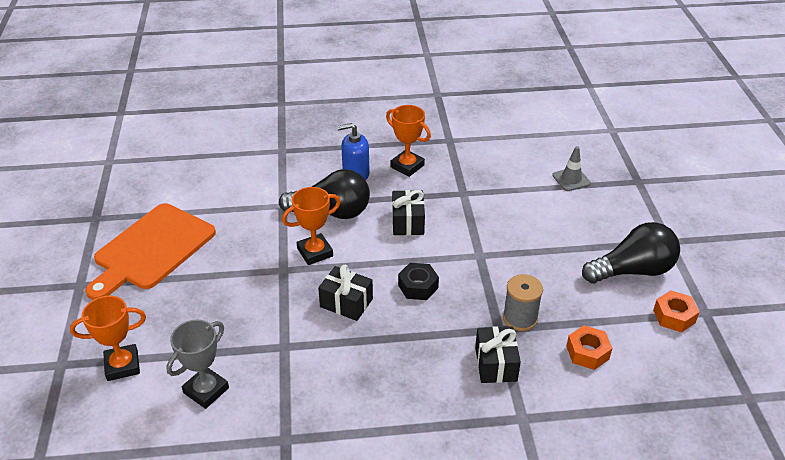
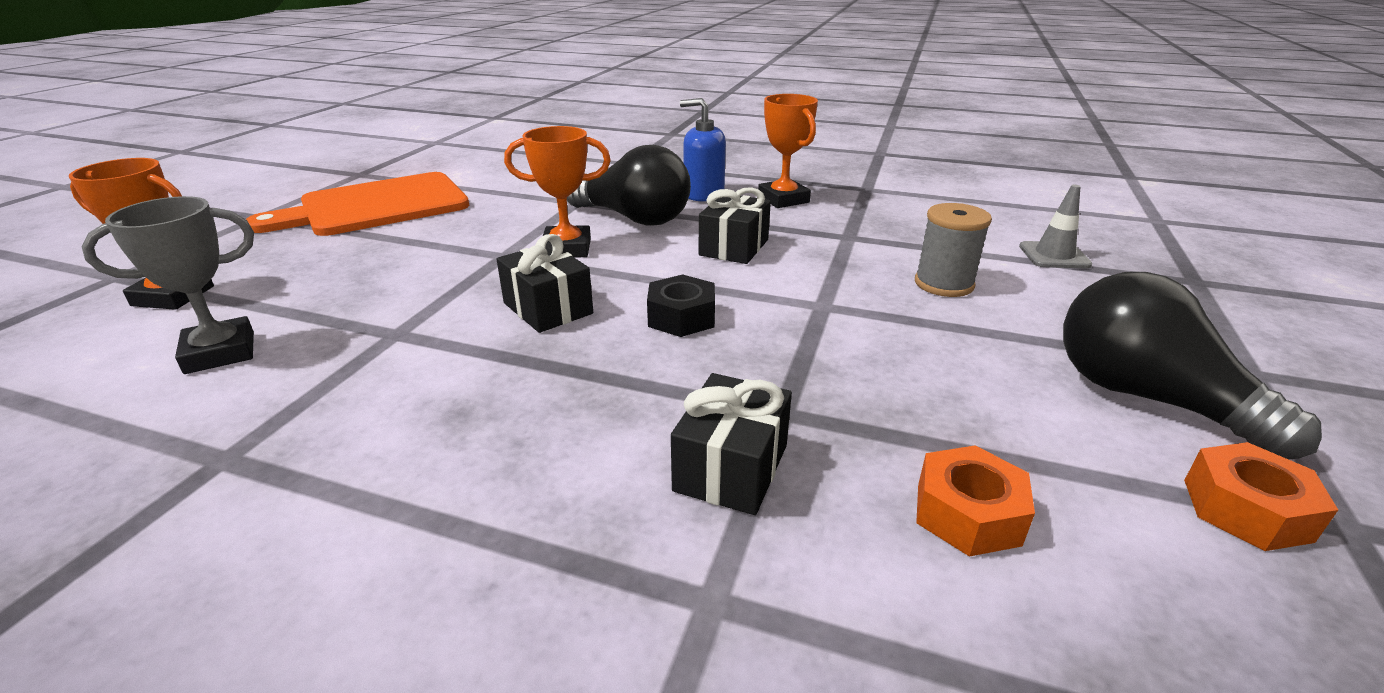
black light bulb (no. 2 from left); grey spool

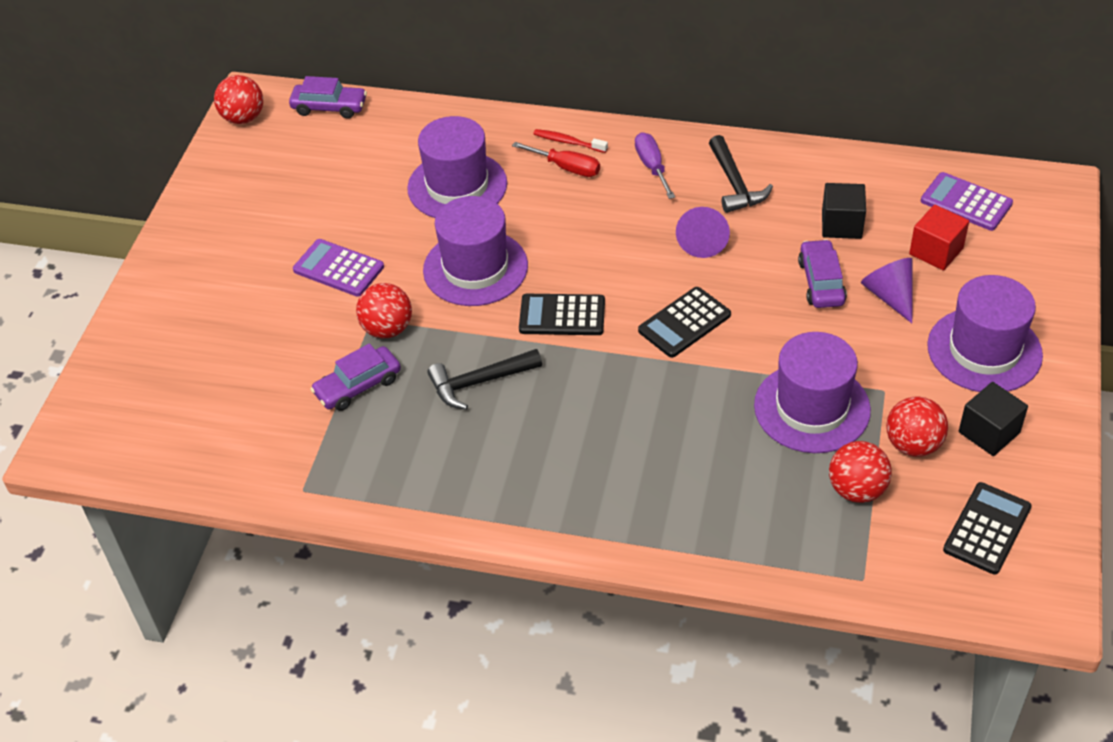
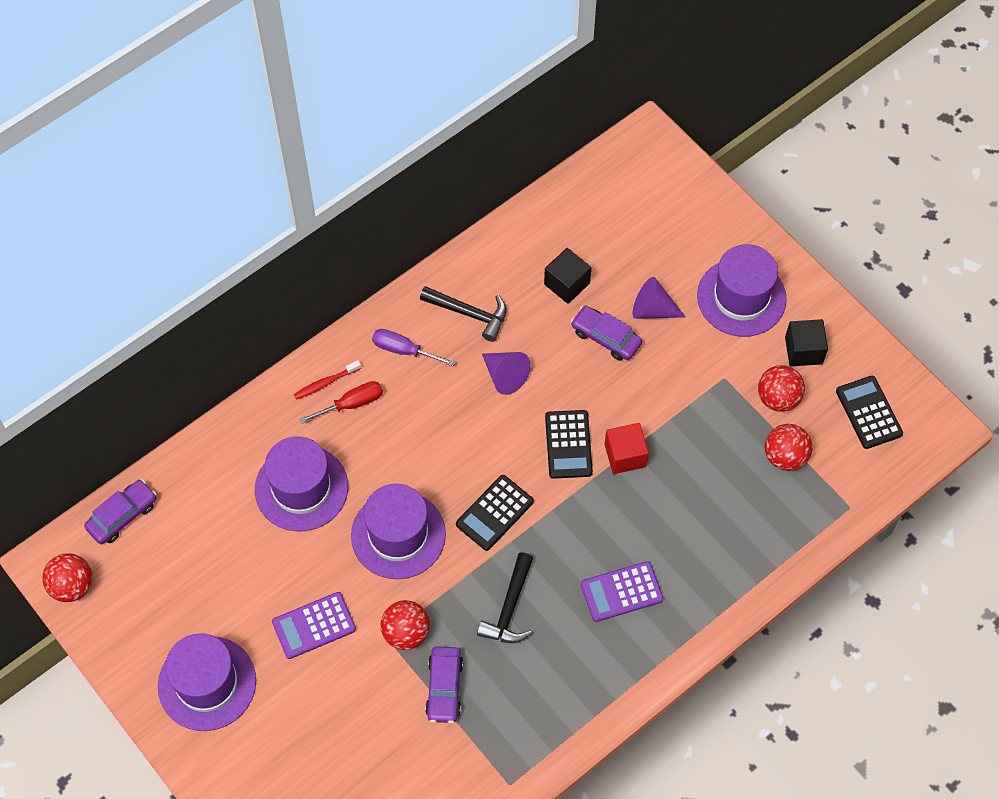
purple calculator (no. 2 from left); red cube; purple hat (no. 1 from left)

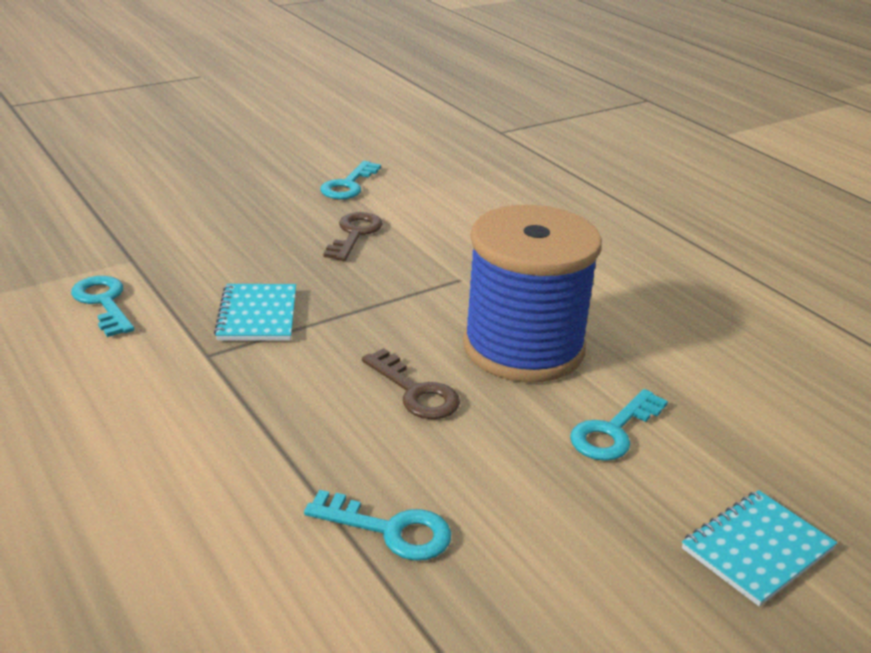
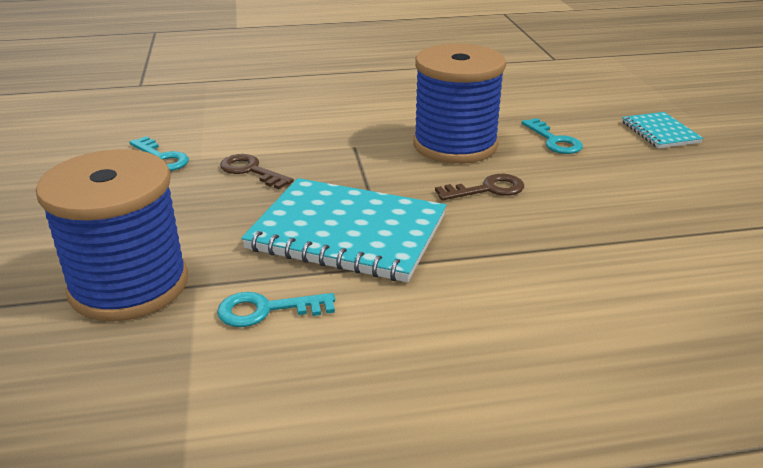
turquoise notebook (no. 1 from left); turquoise key (no. 3 from left in the first image); blue spool (no. 1 from left)

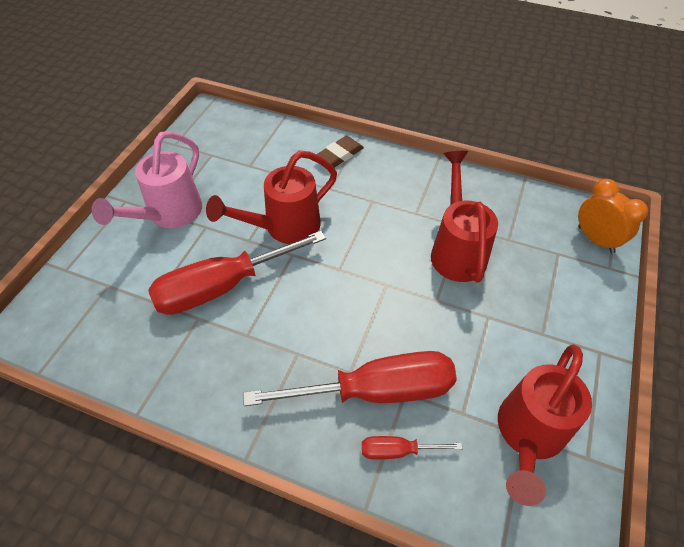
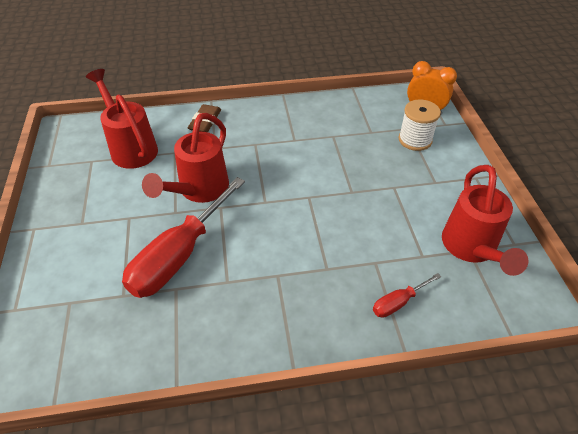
pink watering can; red watering can (no. 1 from left); red screwdriver (no. 2 from left in the first image); white spool

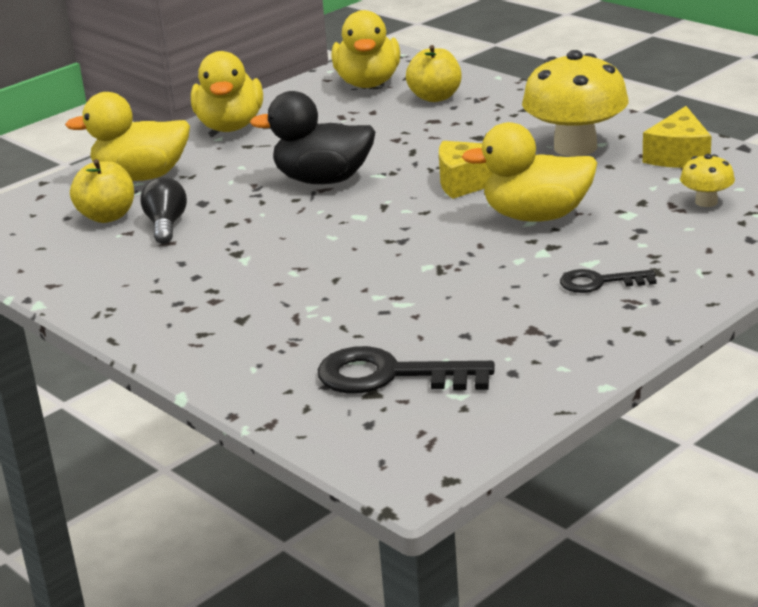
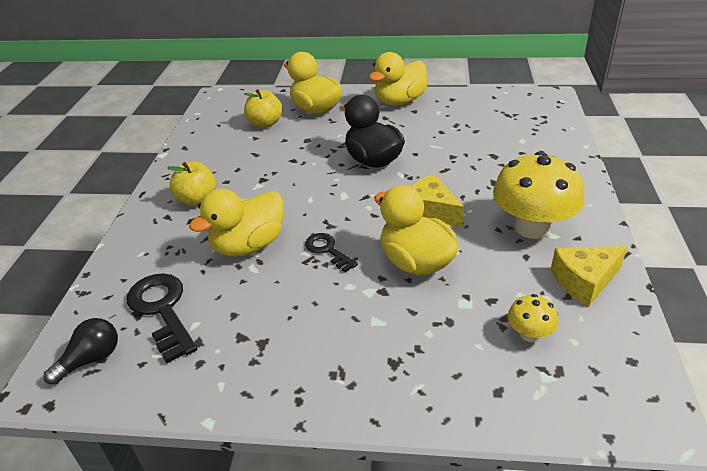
yellow duck (no. 1 from left); yellow apple (no. 1 from left); black light bulb; black key (no. 2 from left)

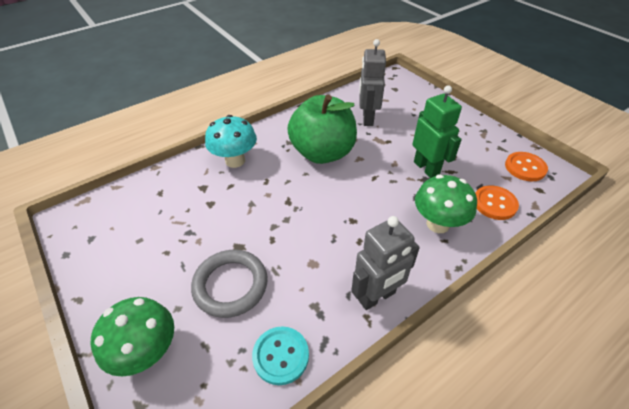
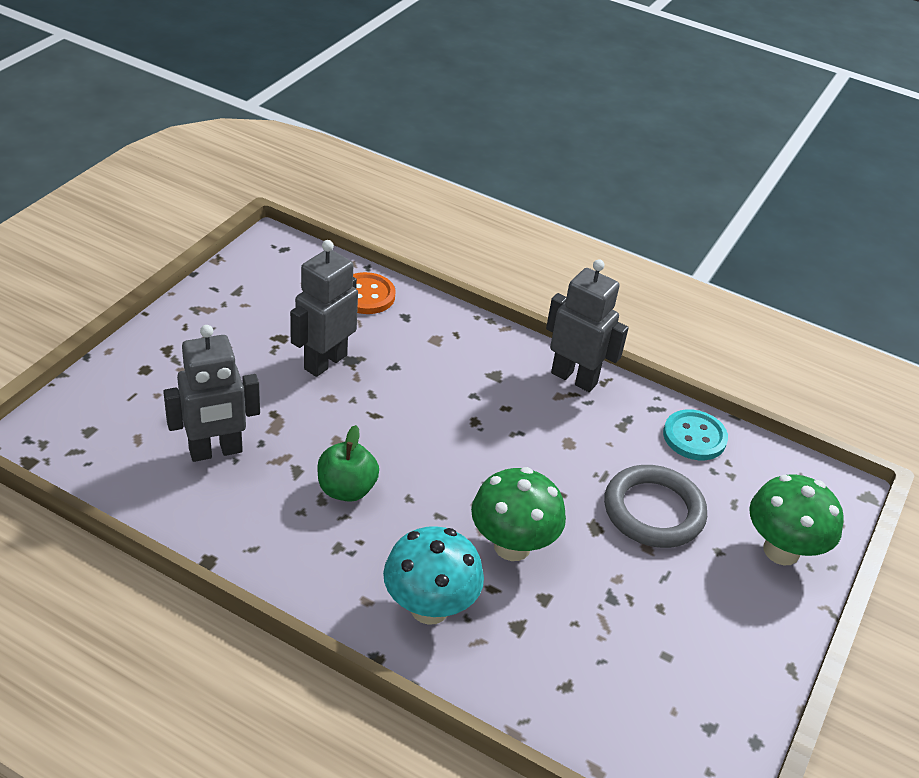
grey robot (no. 2 from left); green apple; orange button (no. 2 from left in the first image); green mushroom (no. 1 from left)

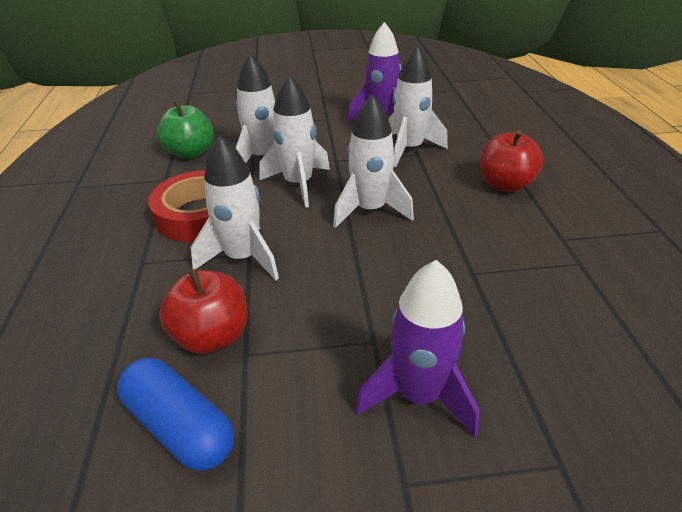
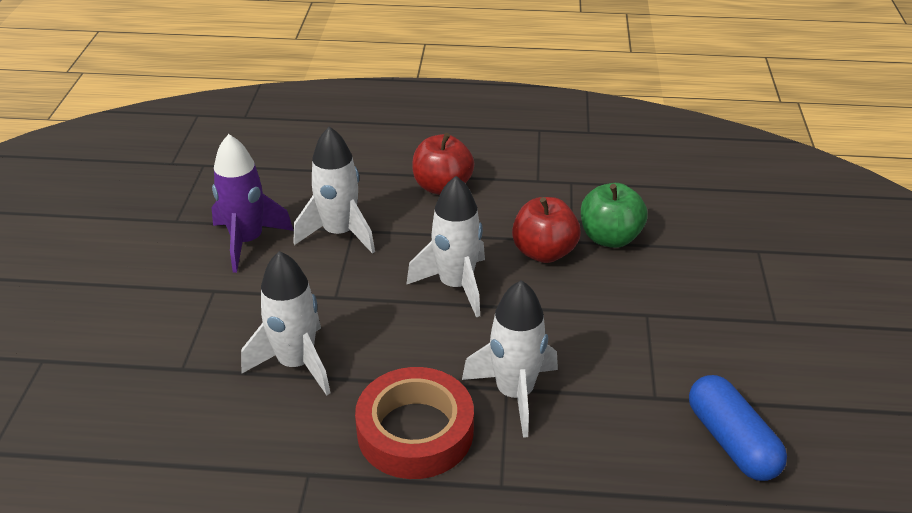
white rocket (no. 3 from left in the first image); green apple; purple rocket (no. 2 from left in the first image); red apple (no. 2 from left); blue capsule

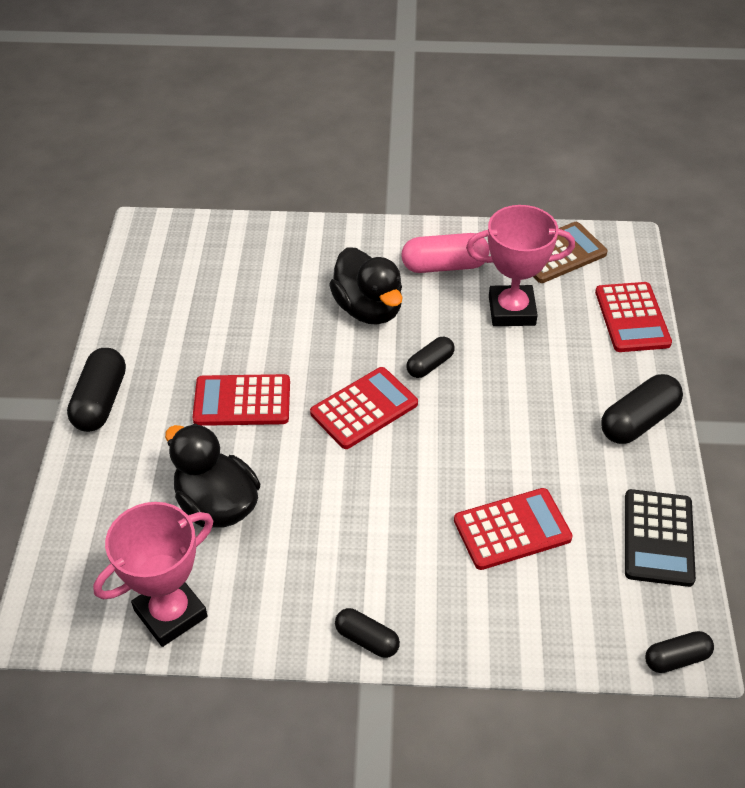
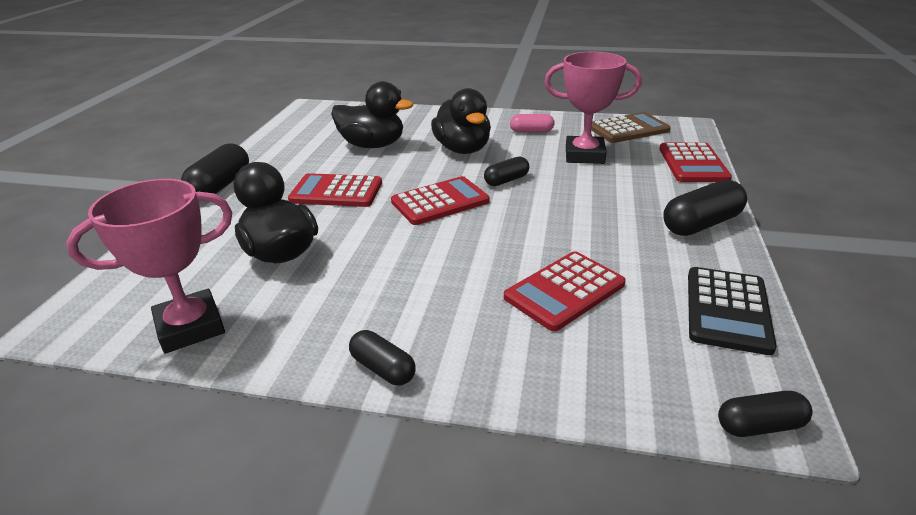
pink capsule; red calculator (no. 3 from left); black duck (no. 2 from left)

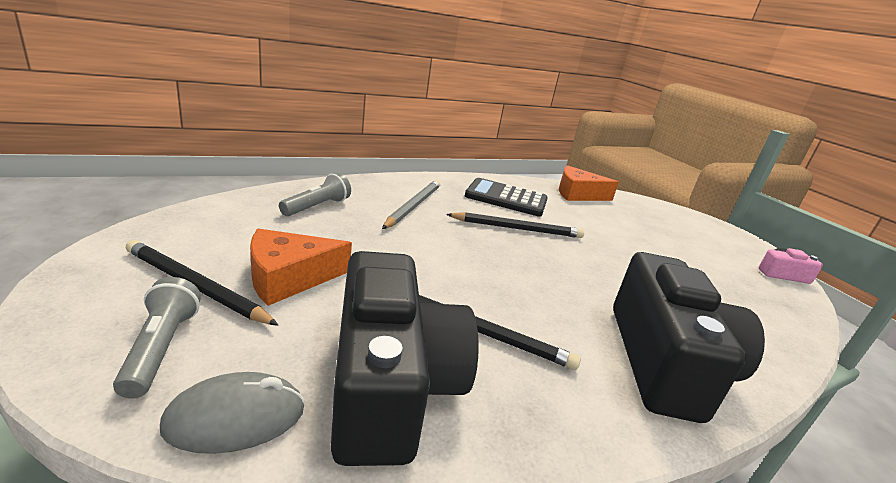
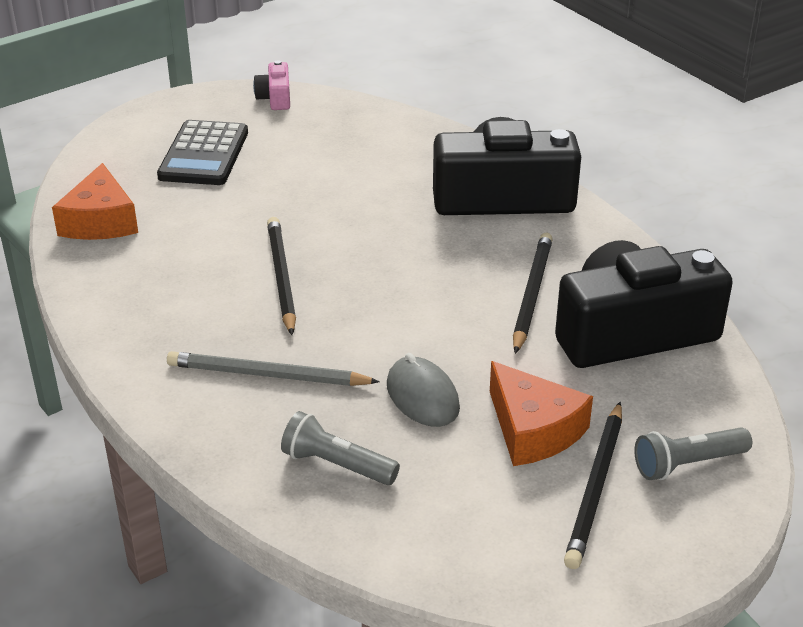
black calculator; grey mouse

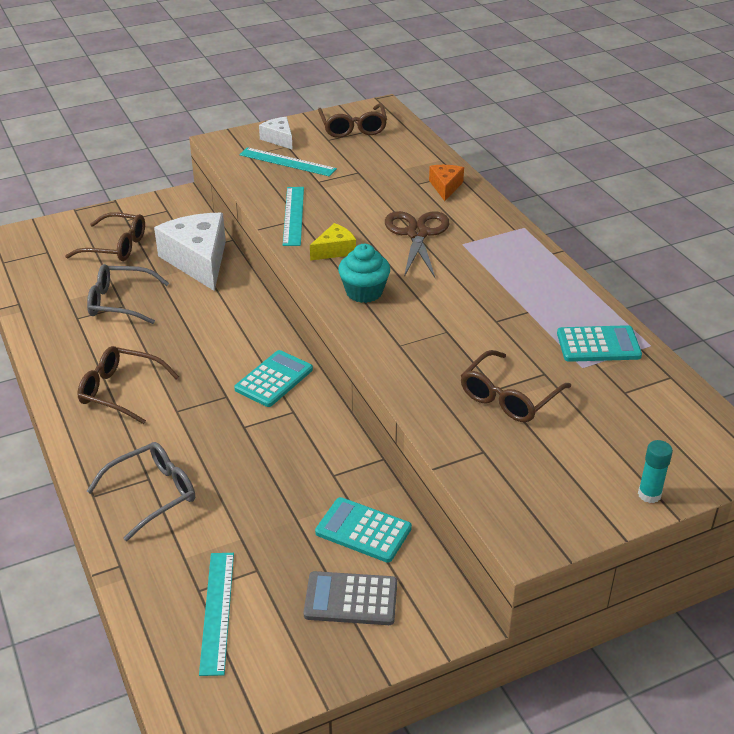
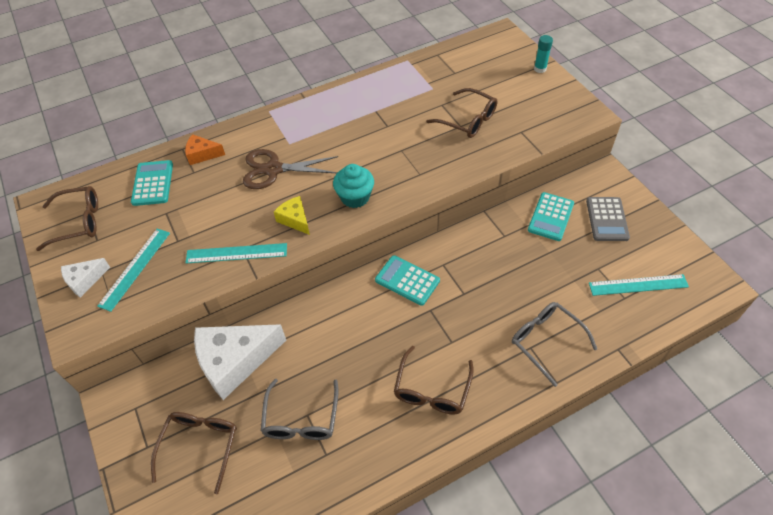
turquoise calculator (no. 1 from left)

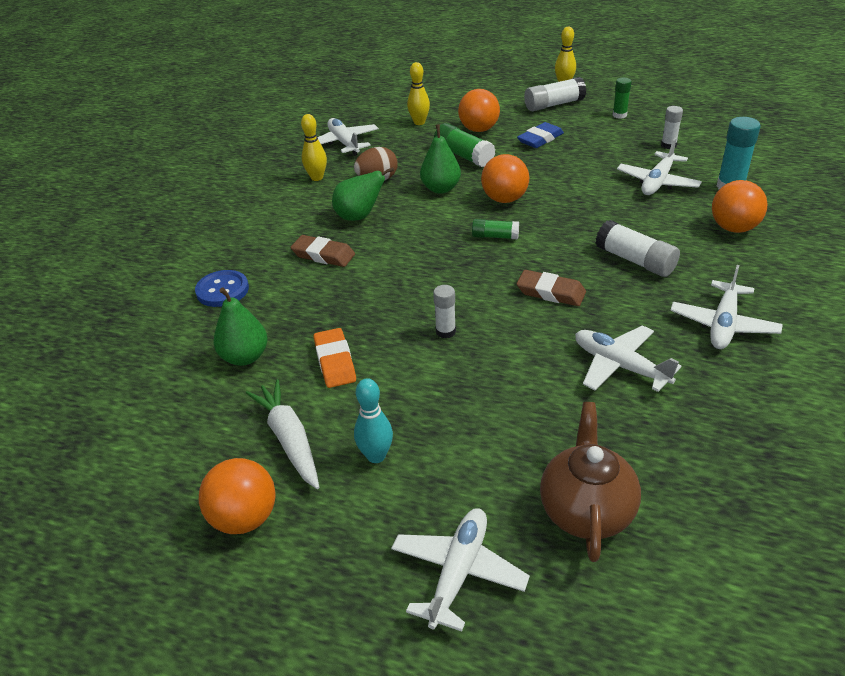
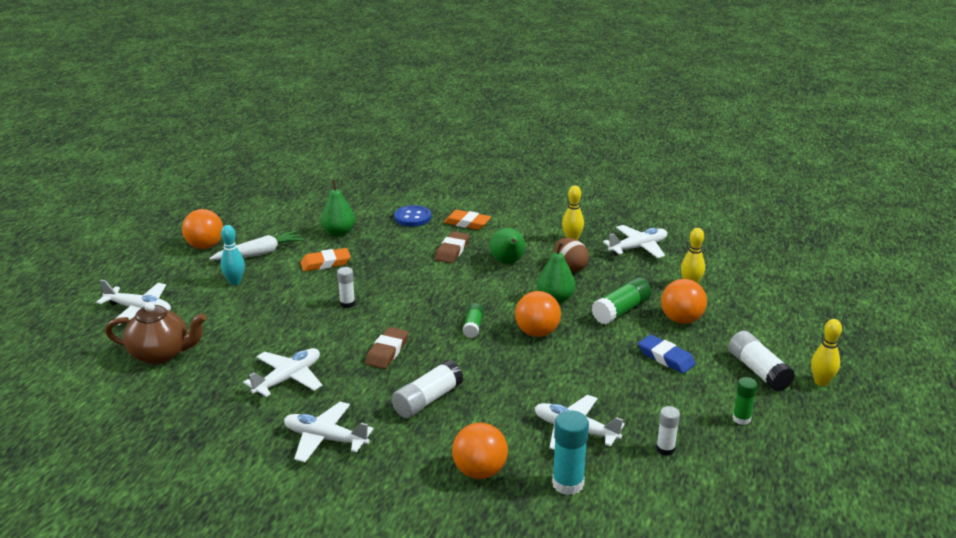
orange eraser (no. 2 from left)

